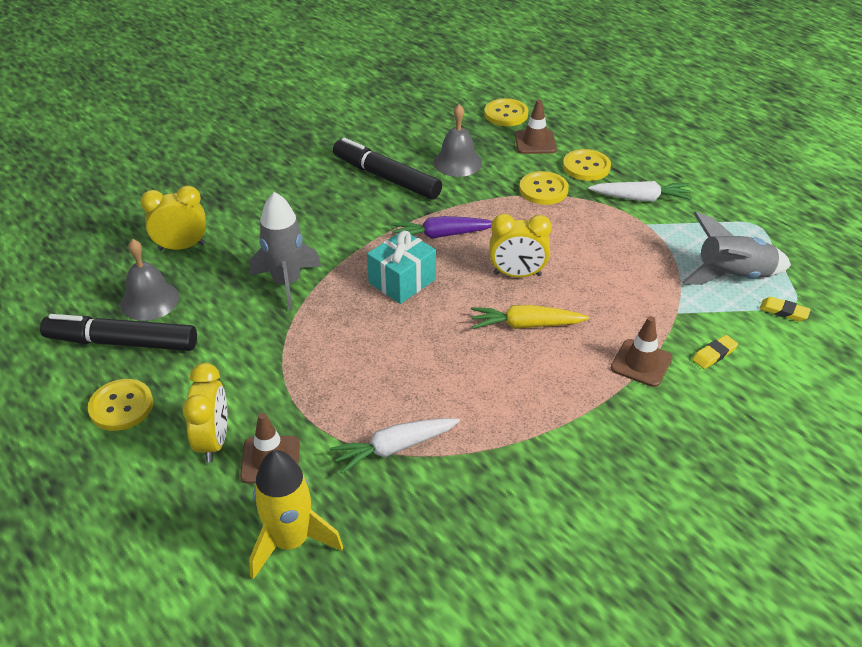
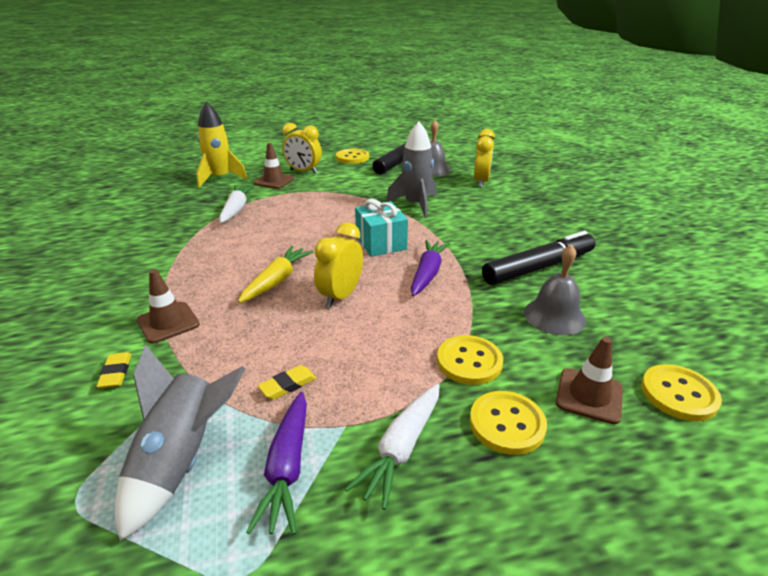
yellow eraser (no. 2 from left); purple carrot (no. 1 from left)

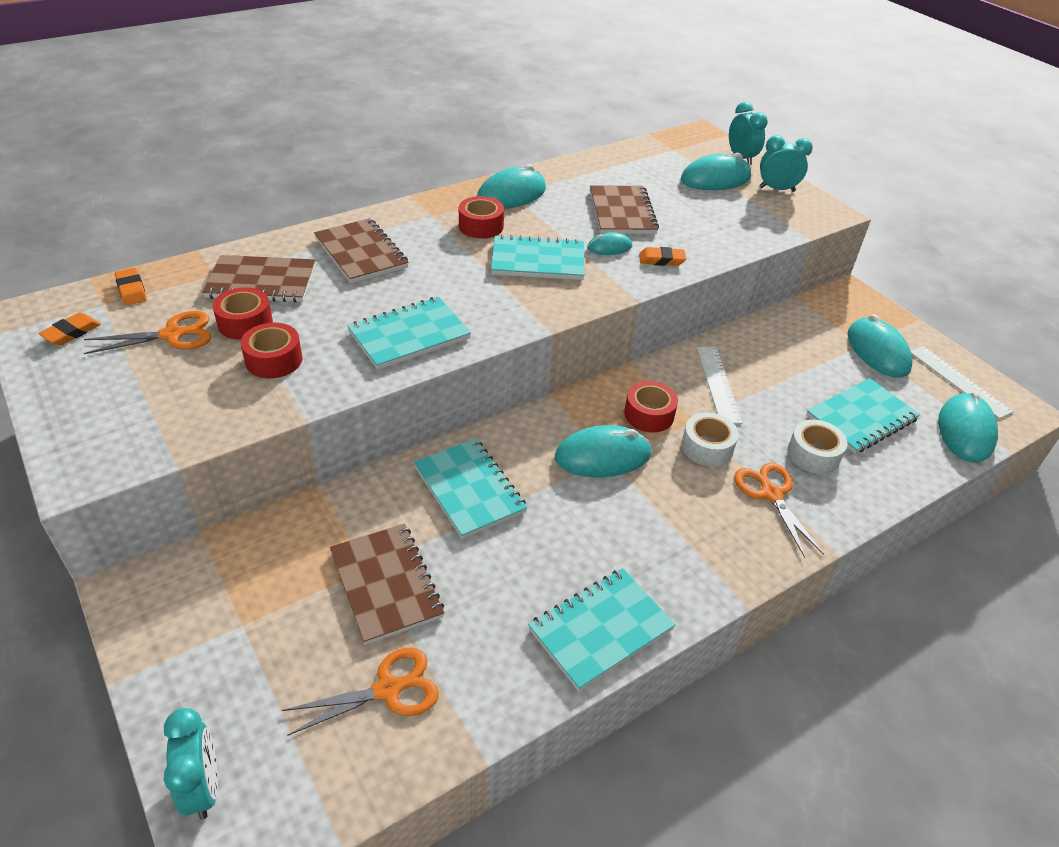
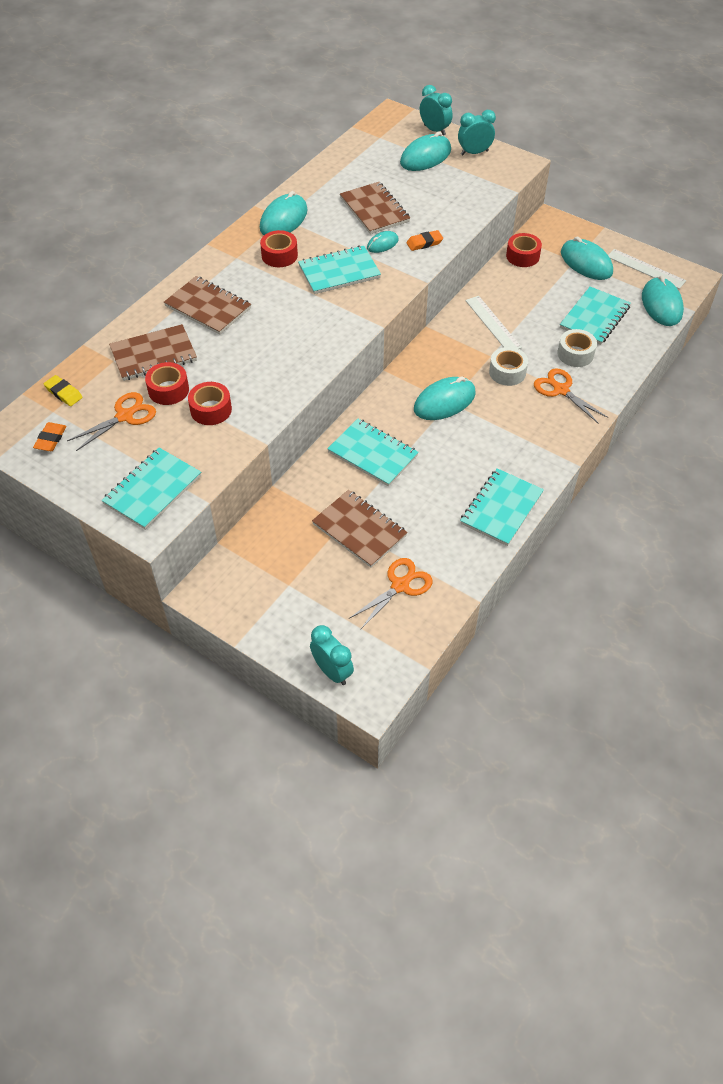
yellow eraser; turquoise notebook (no. 1 from left); red tape (no. 4 from left)

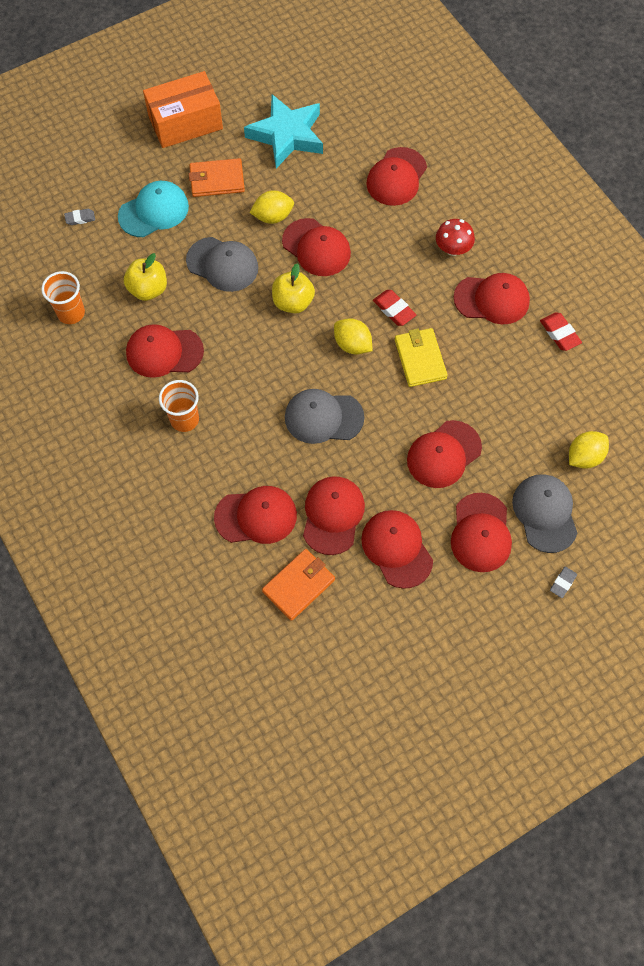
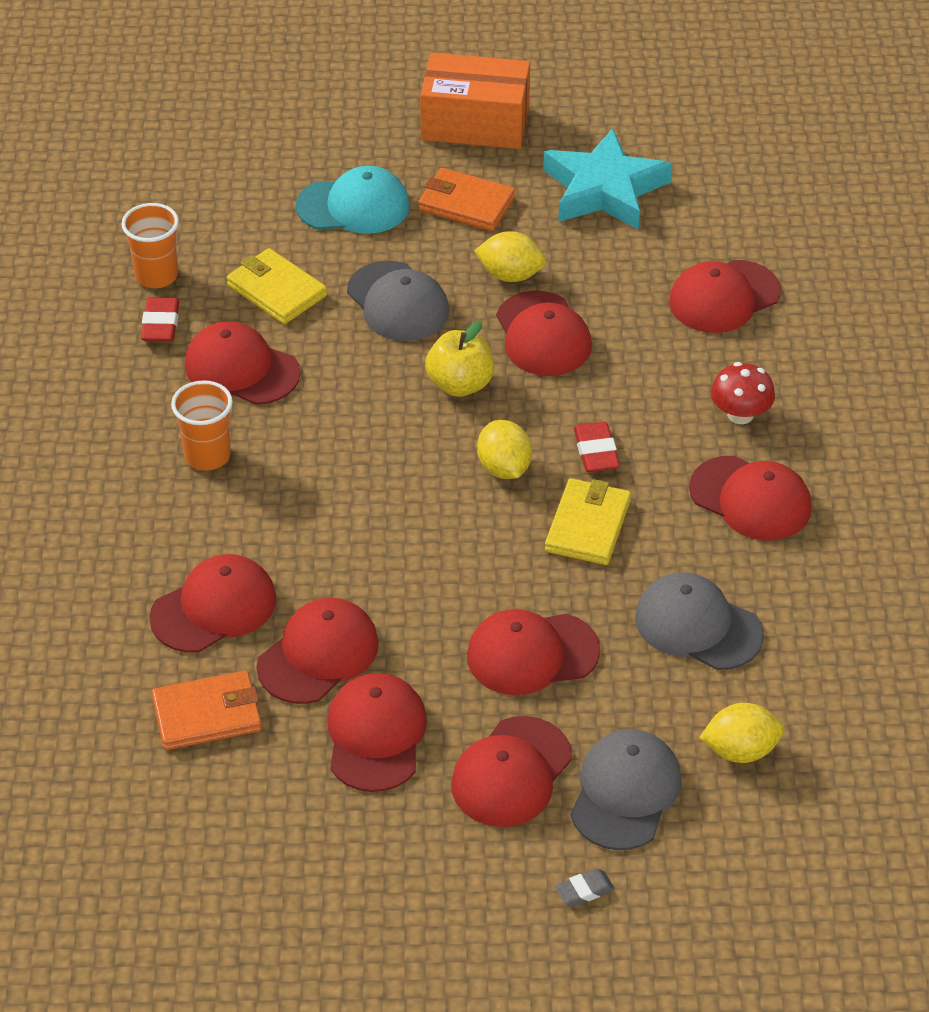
grey eraser (no. 1 from left in the first image); yellow wallet (no. 1 from left); red eraser (no. 1 from left); grey cap (no. 3 from left); red cap (no. 1 from left)

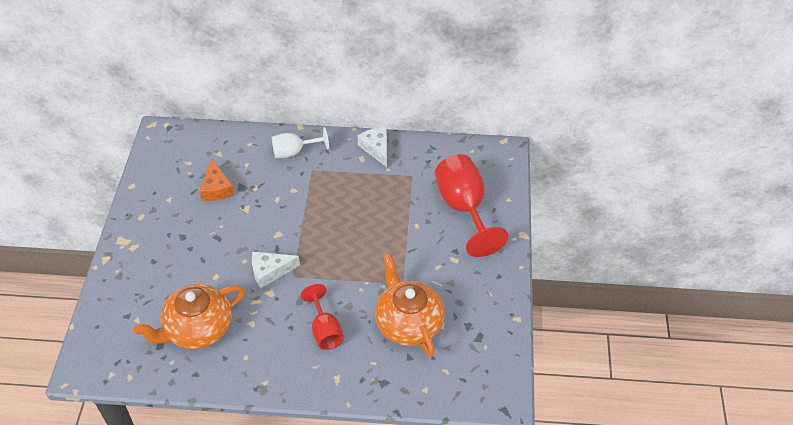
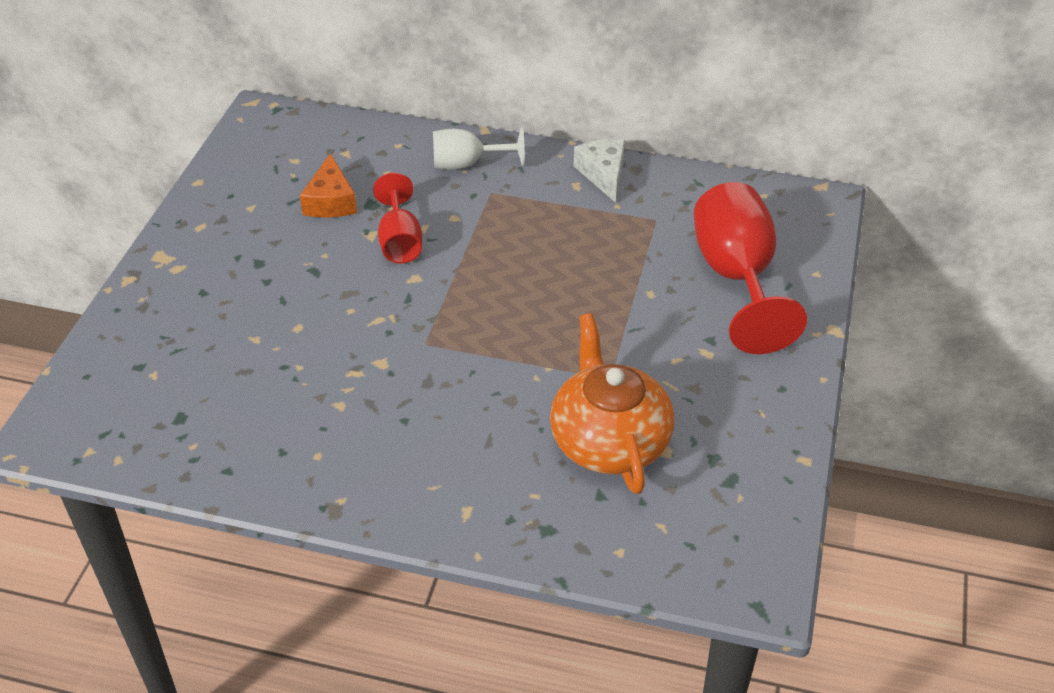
white cheese (no. 1 from left in the first image); orange teapot (no. 1 from left in the first image); red goblet (no. 1 from left)

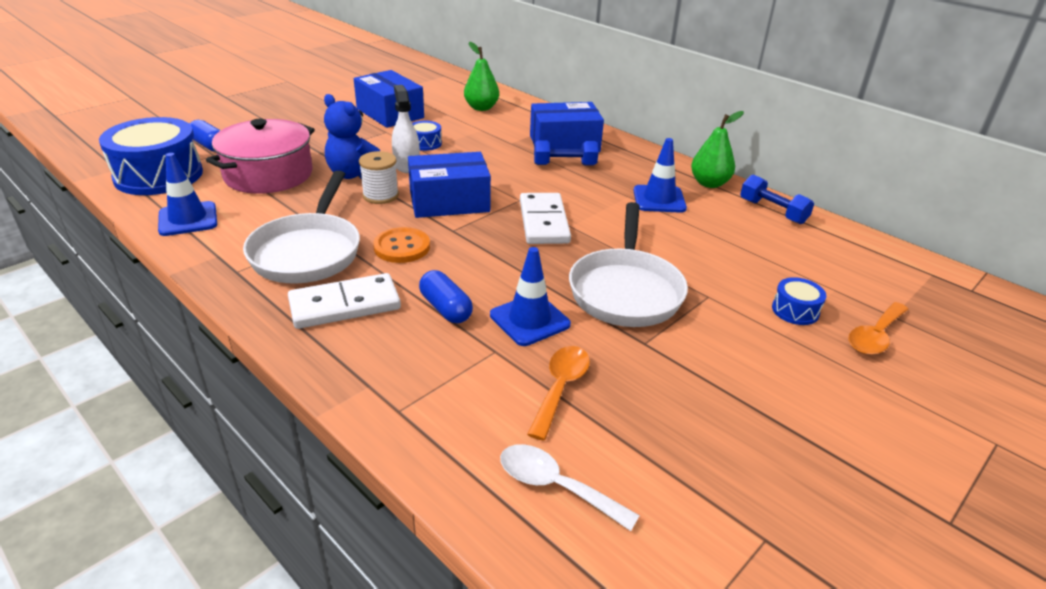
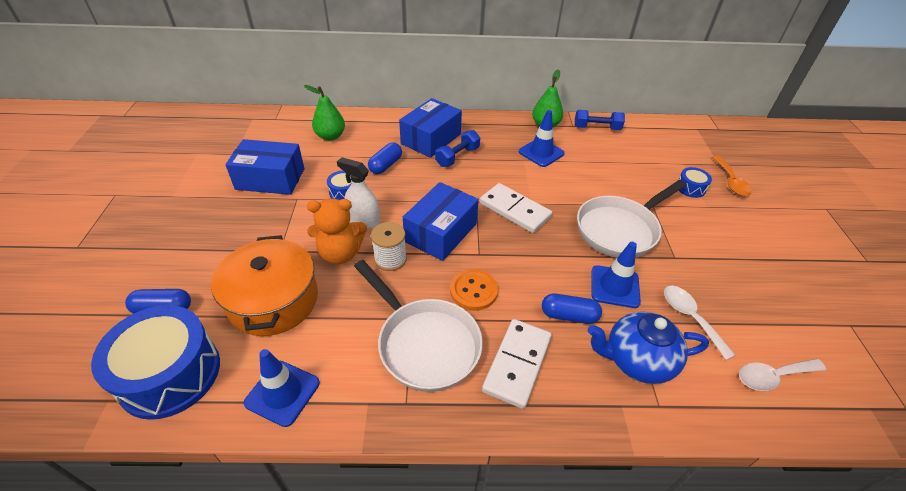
orange teddy bear; orange pot; white pan (no. 2 from left); white spoon (no. 1 from left); blue capsule (no. 2 from left); blue teapot

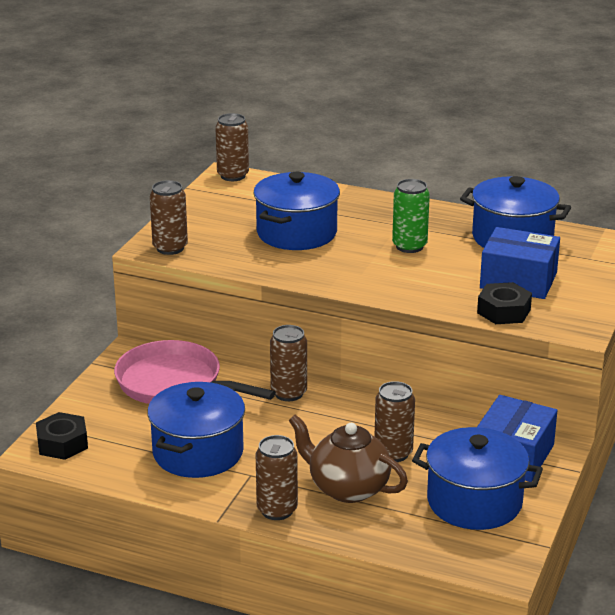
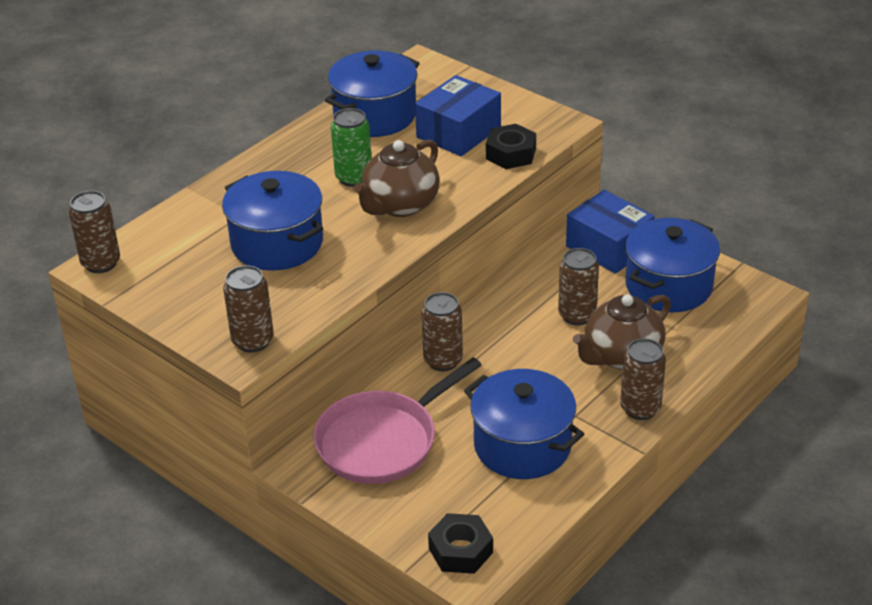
brown teapot (no. 1 from left)

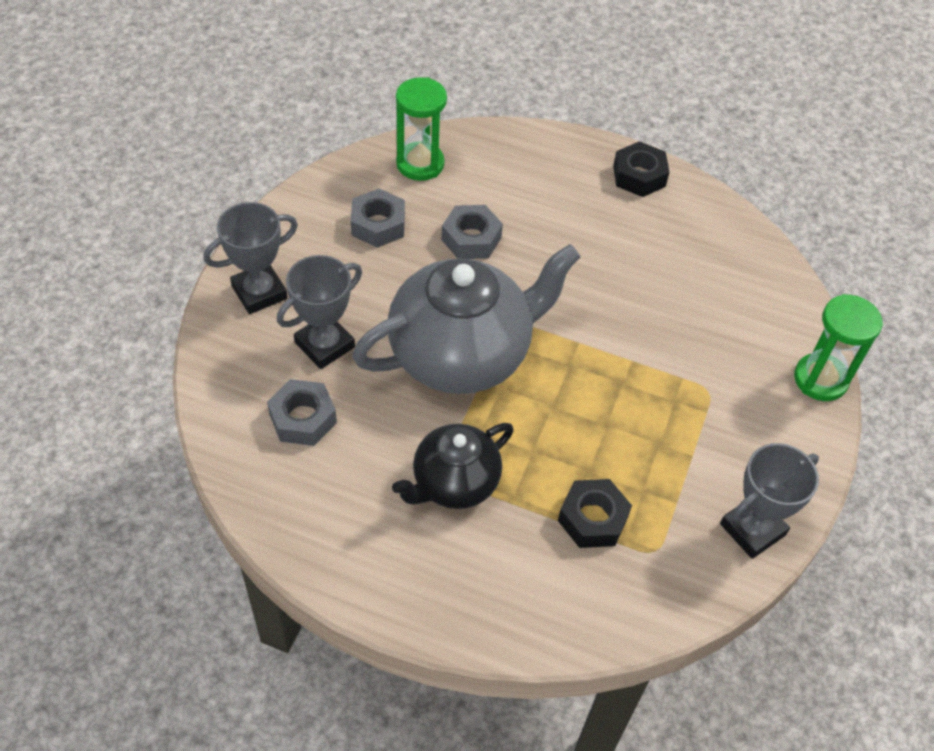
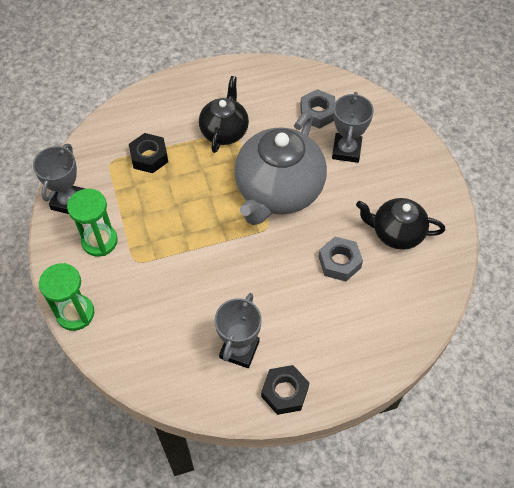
green hourglass (no. 2 from left); black teapot (no. 2 from left); grey trophy (no. 2 from left)

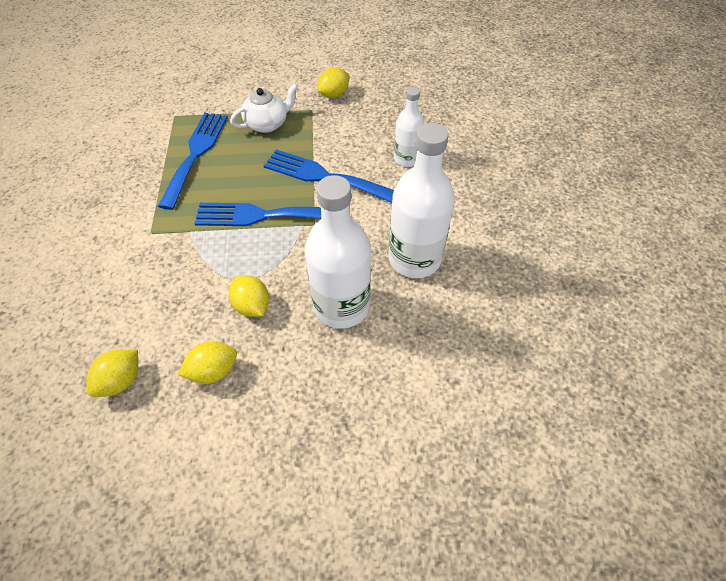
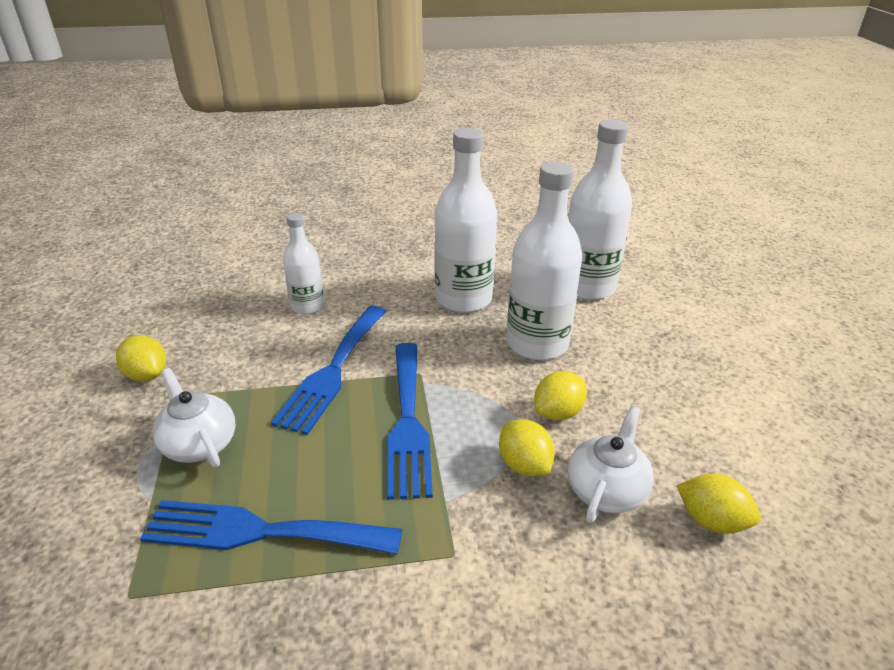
yellow lemon (no. 2 from left); white bottle (no. 4 from left); white teapot (no. 2 from left)

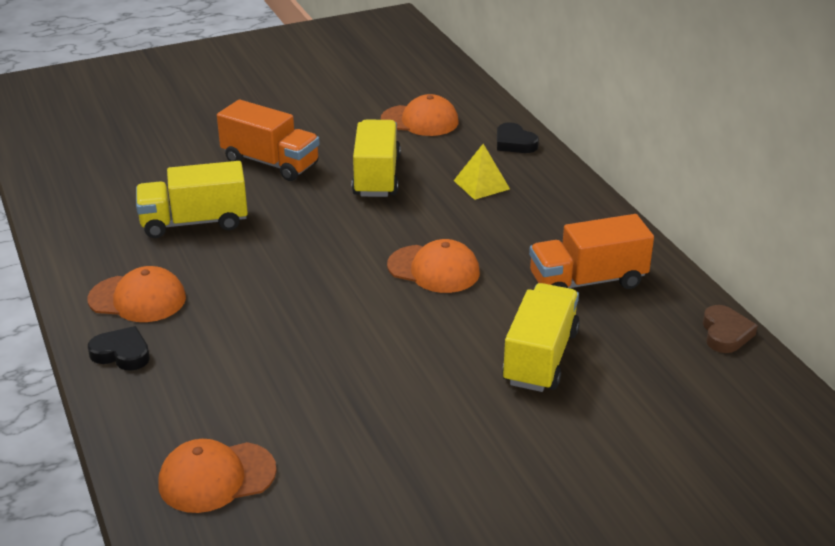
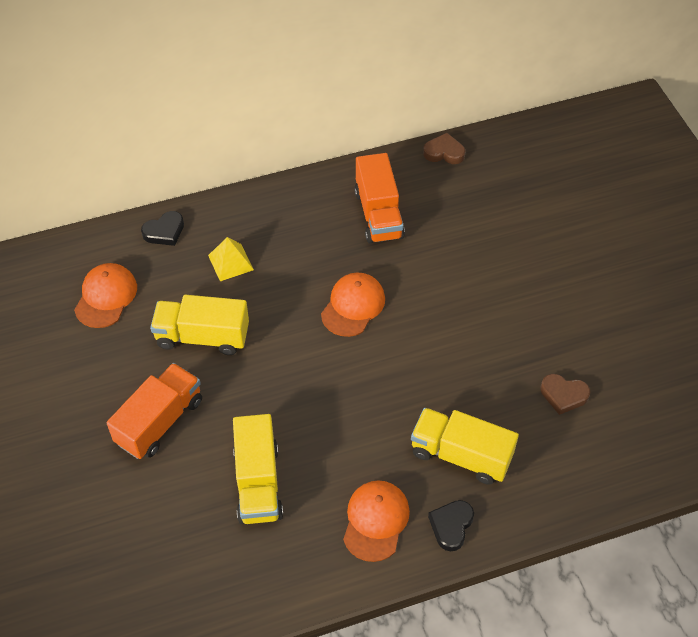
yellow truck (no. 3 from left); orange cap (no. 2 from left in the first image); brown heart (no. 2 from left)

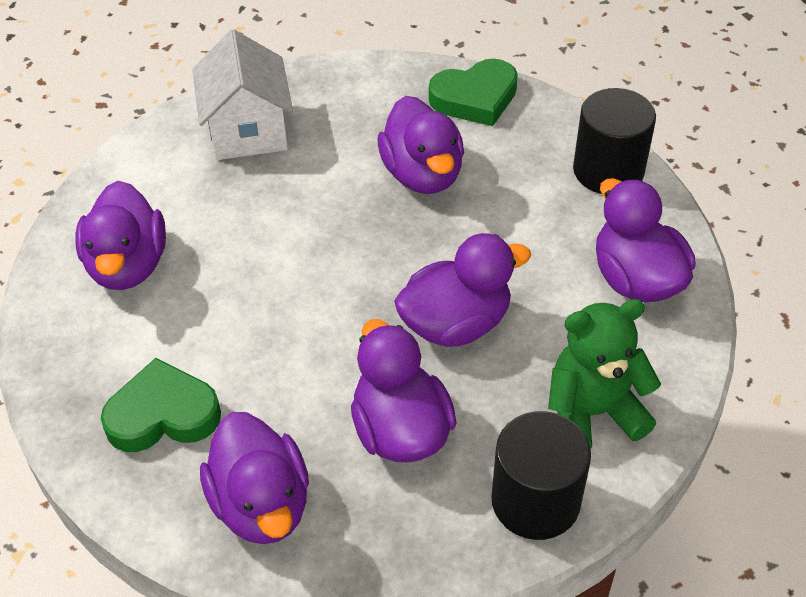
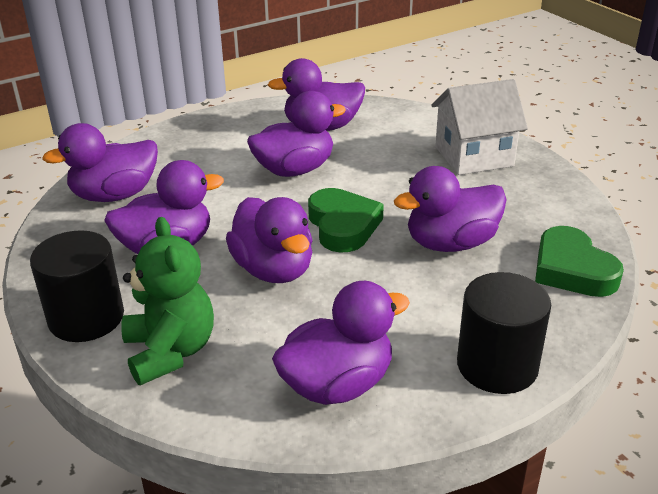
green heart (no. 1 from left); purple duck (no. 4 from left)

